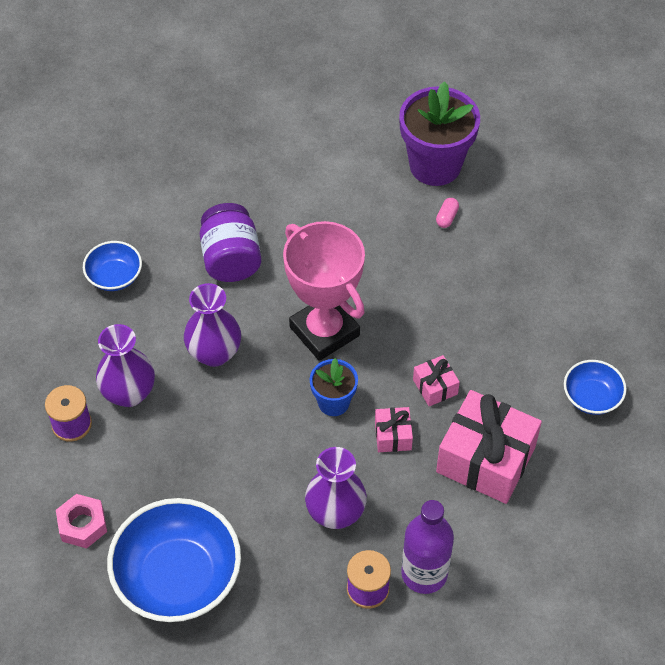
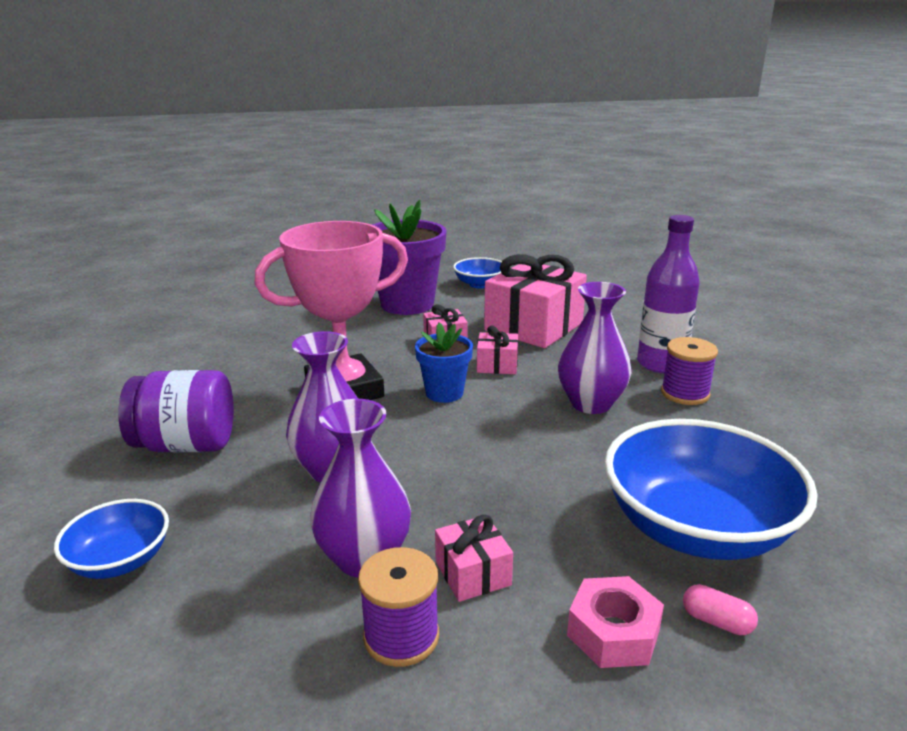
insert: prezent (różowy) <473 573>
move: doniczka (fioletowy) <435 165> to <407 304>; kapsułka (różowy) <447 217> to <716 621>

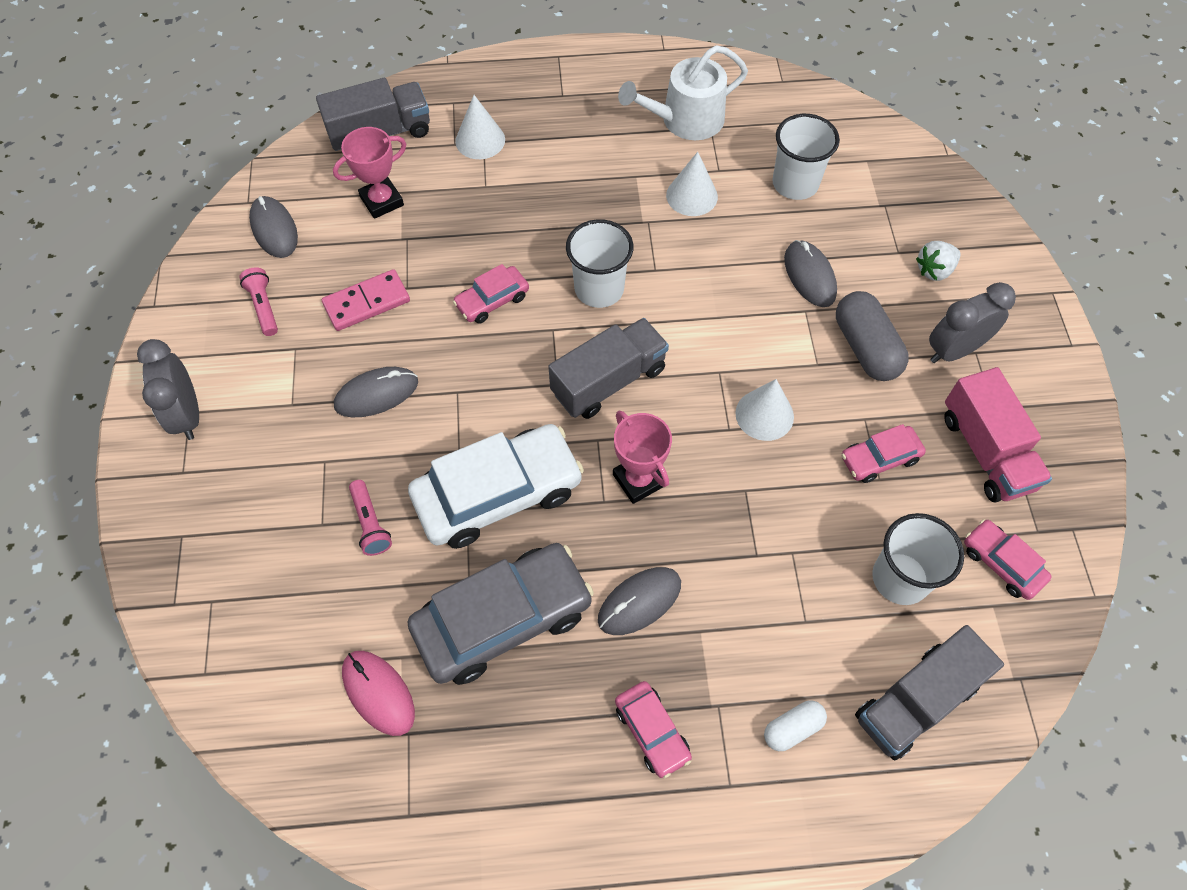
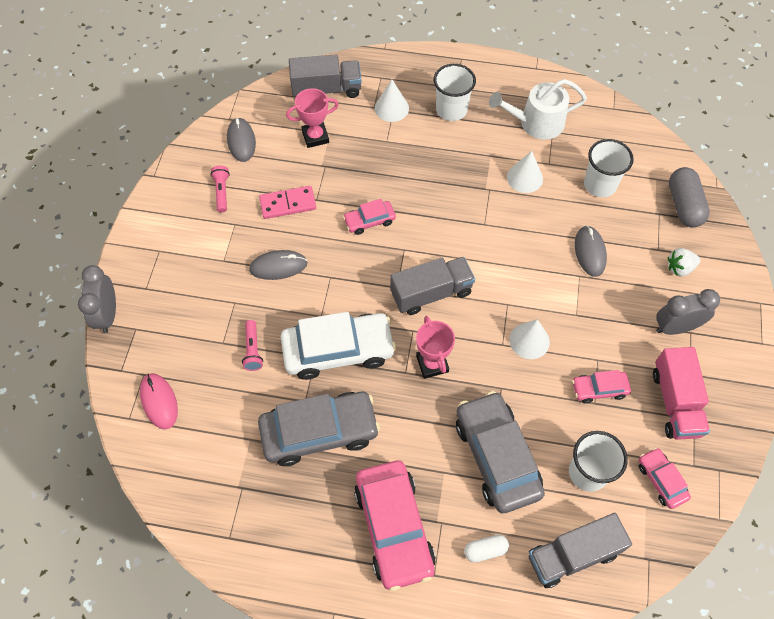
delete: myszka (szary) <639 602>
insert: samochód (szary) <496 457>
move: budzik (szary) <187 415> to <107 315>; myszka (różowy) <378 693> to <159 401>; szklanka (biały) <599 289> to <451 110>; kapsułka (szary) <865 348> to <684 205>
resize: samochód (różowy) <652 731> = <394 527> x2.01

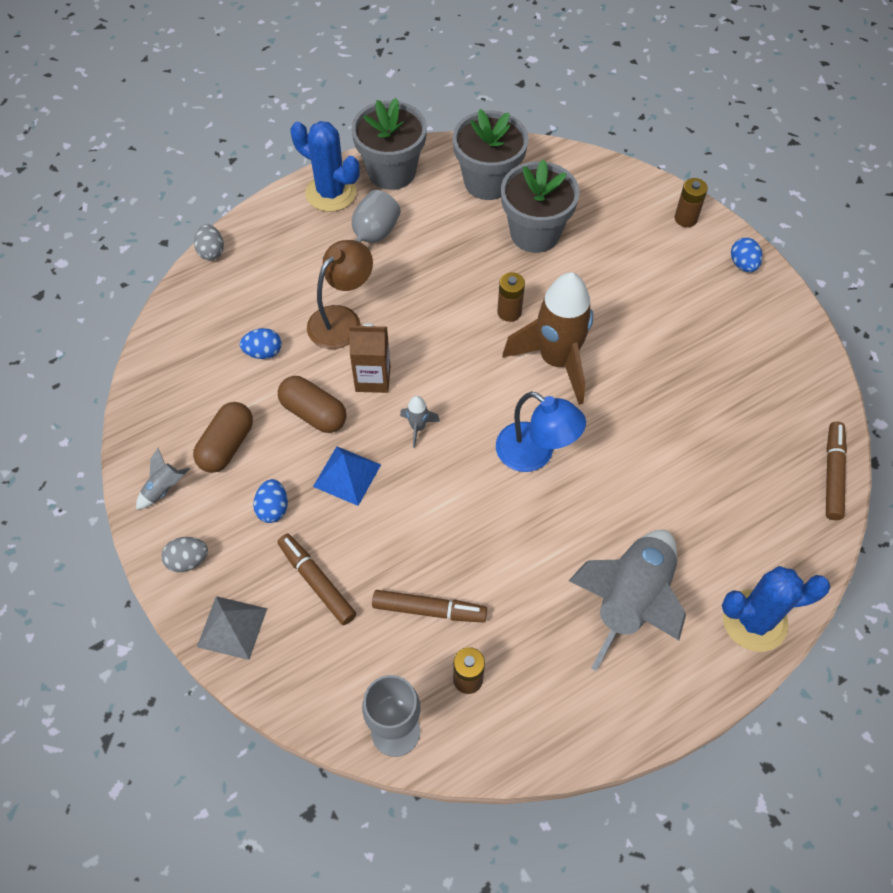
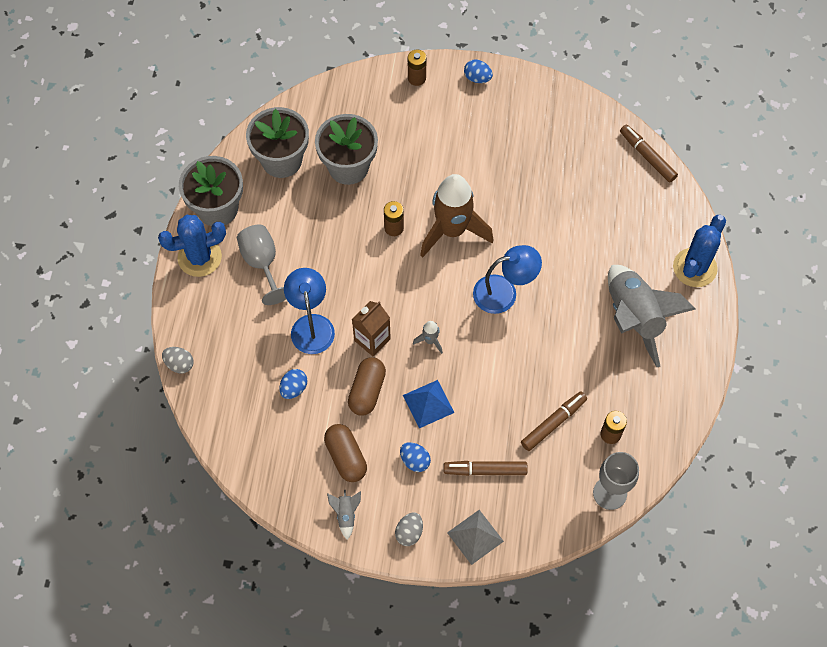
recolor: lampka (brązowy) <342 319> to lampka (niebieski) <311 325>
rotate: kapsułka (brązowy) <313 413> = <367 391> 60 degrees counterclockwise

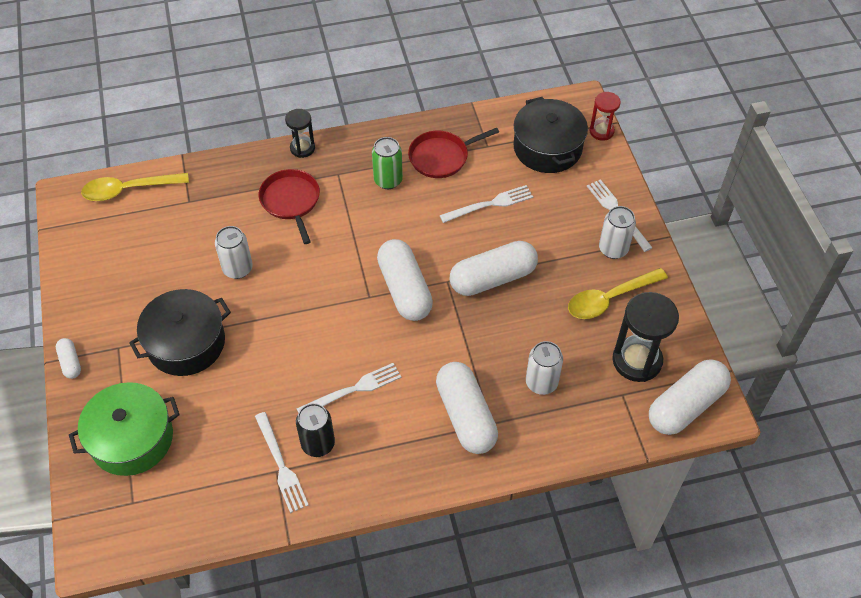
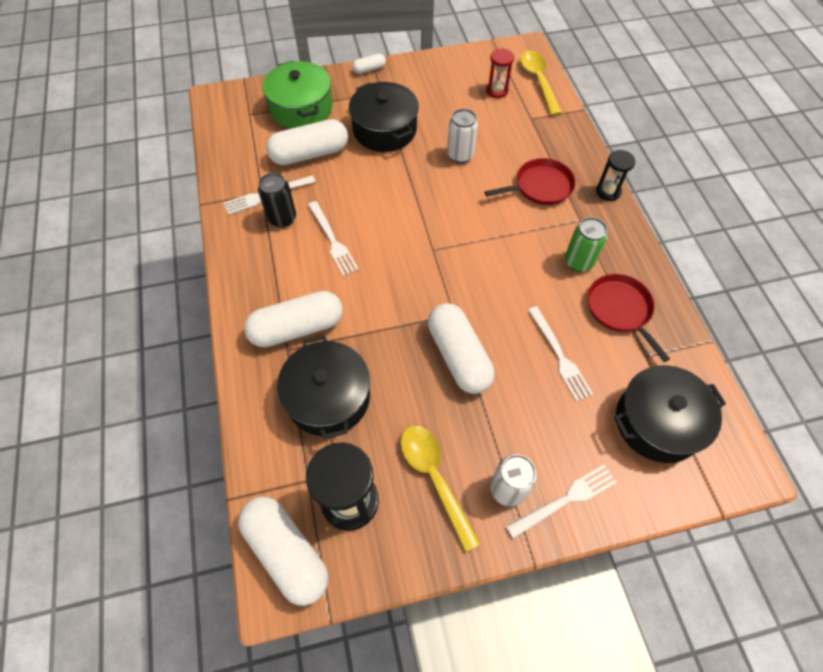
move: kapsułka (biały) <404 289> to <310 154>; klepsydra (czerwony) <601 131> to <497 90>
replace: puszka (biały) <541 383> to garnek (czarny) <328 397>

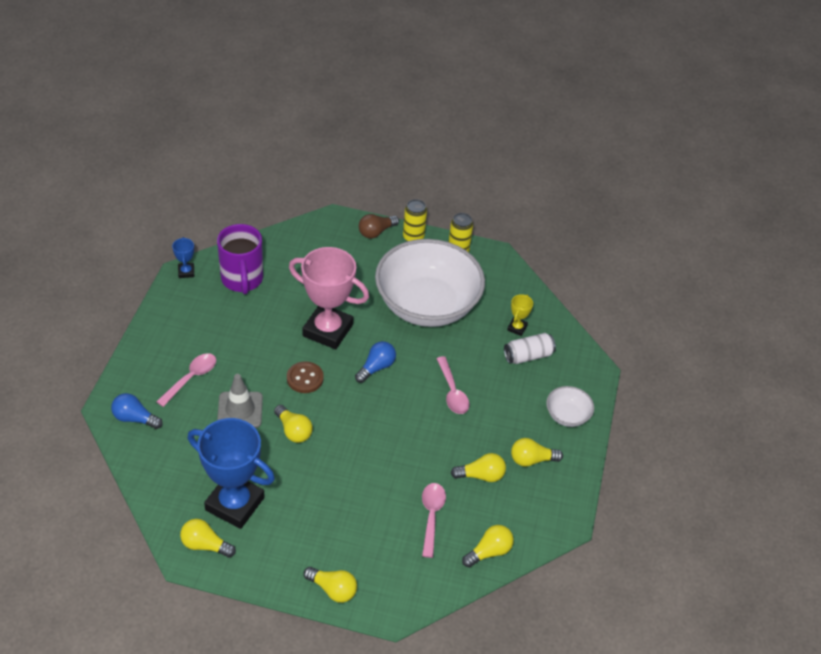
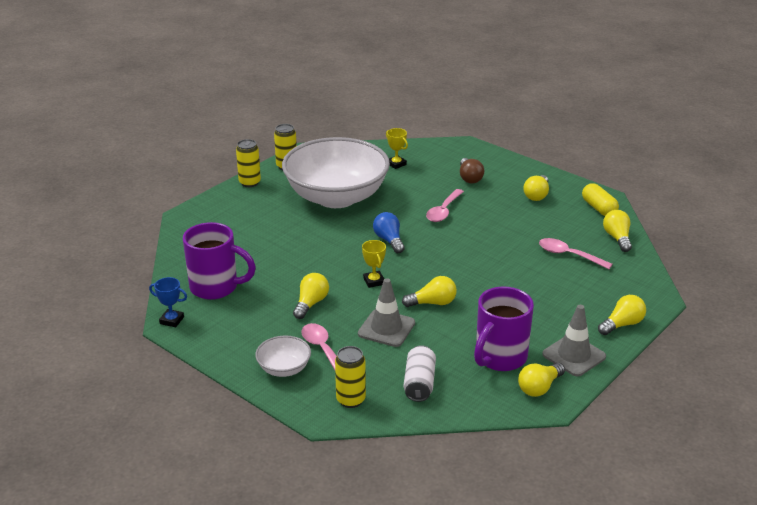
delete: puchar (różowy) <328 330>
insert: pachołek (szary) <574 355>; kapsułka (żółty) <599 208>
move: miska (biały) <567 415> to <284 368>; żarówka (żółty) <481 475> to <311 303>; puszka (biały) <528 356> to <419 383>; żarówka (brązowy) <376 232> to <469 178>
replace: żarówka (niebieski) <135 418> to puszka (żółty) <350 400>; guzik (brązowy) <305 378> to puchar (żółty) <374 281>; puchar (niebieski) <235 504> to kubek (fioletowy) <499 358>
rotate: łyżka (różowy) <452 392> = <443 211> 105 degrees clockwise

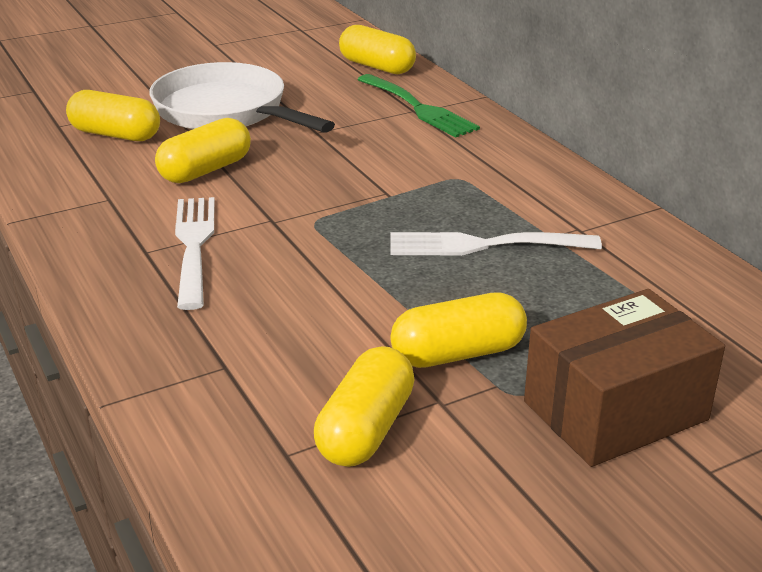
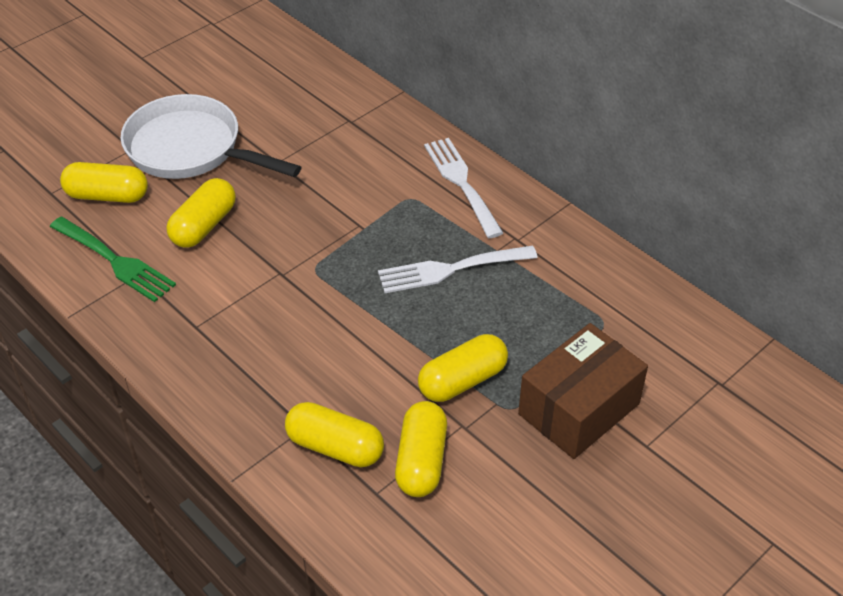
move: widelec (zielony) <419 108> to <115 261>; kapsułka (żółty) <377 67> to <335 447>; widelec (biały) <194 245> to <461 183>

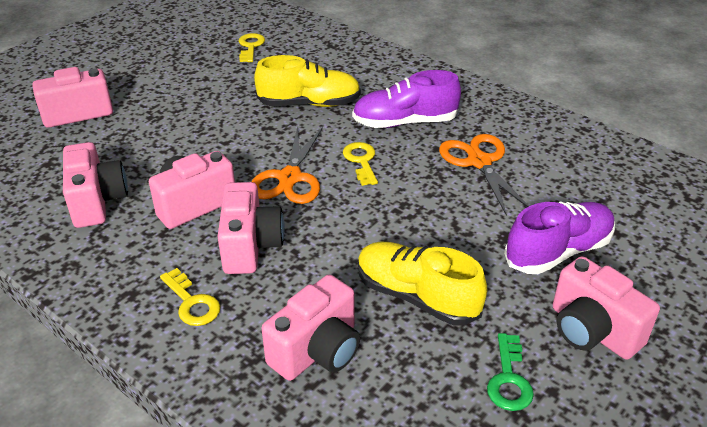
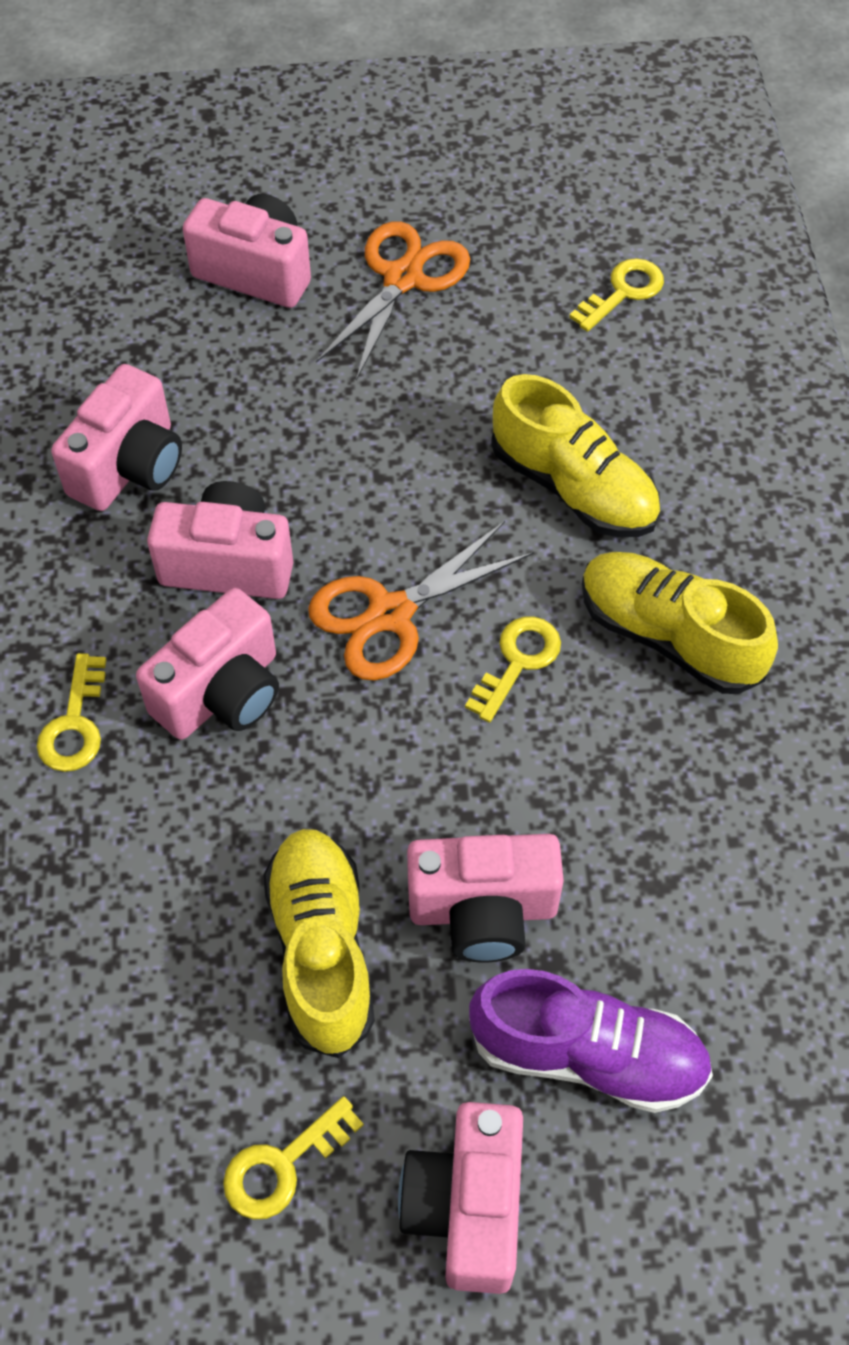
move: nożyczki (pomarańczowy) <479 162> to <403 278>; aparat fotograficzny (różowy) <317 351> to <483 910>
recolor: klucz (zielony) <509 379> to klucz (żółty) <282 1165>; but (fioletowy) <404 122> to but (żółty) <669 636>

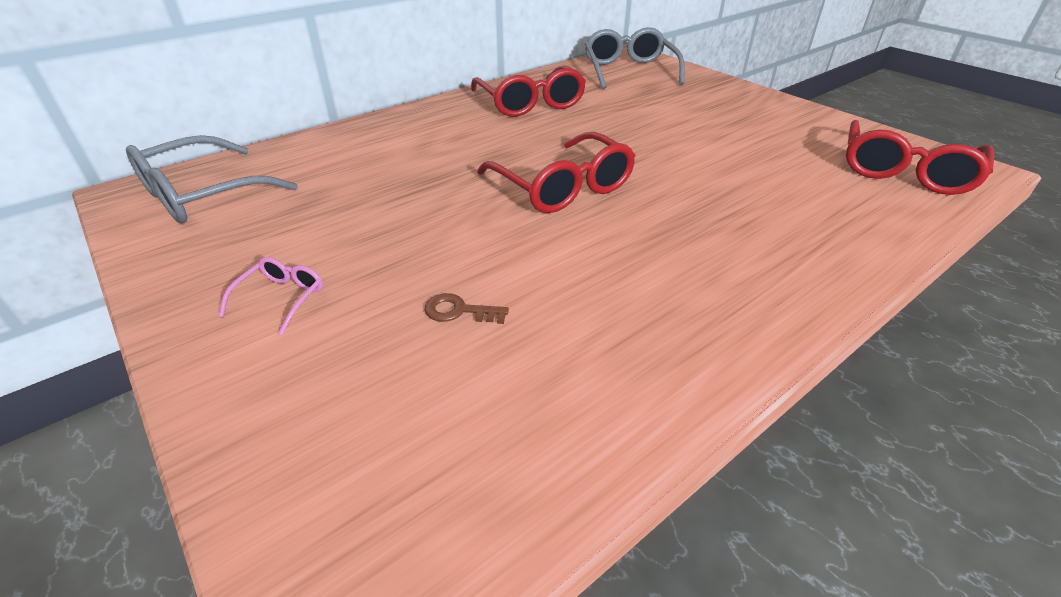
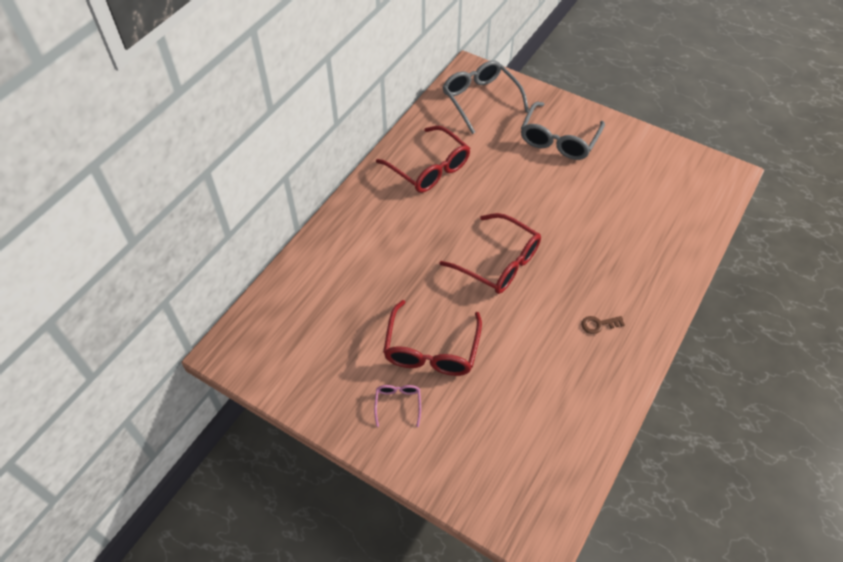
move: okulary (czerwony) <905 172> to <431 349>; okulary (szary) <202 195> to <558 140>; klucz (brązowy) <459 311> to <599 324>

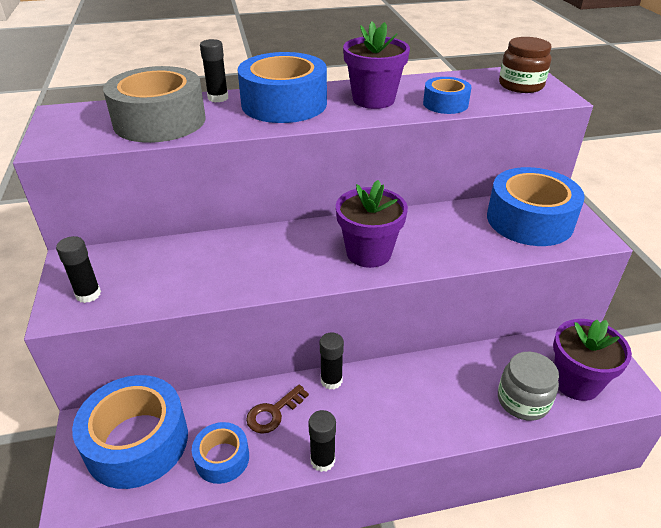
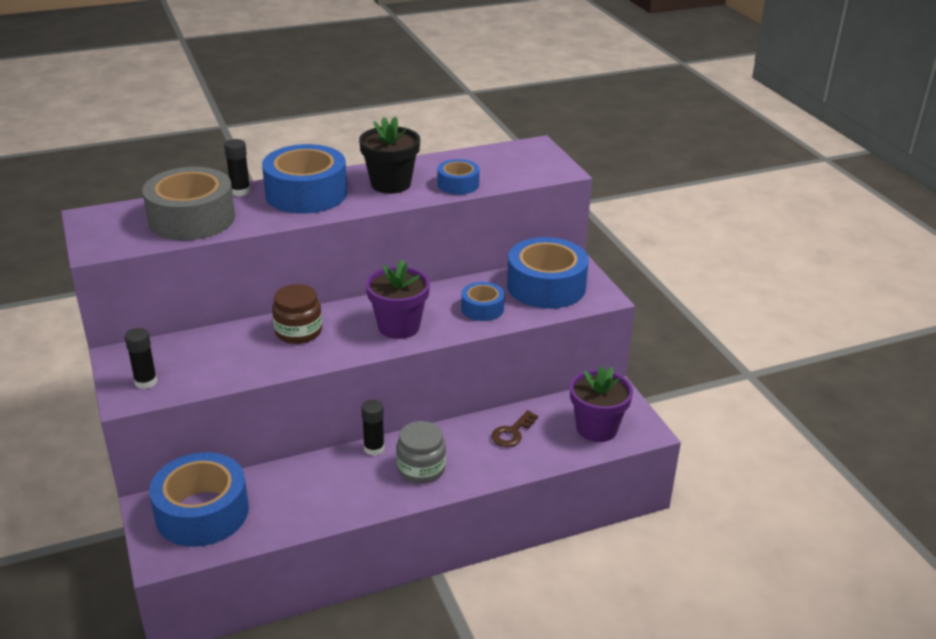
delete: klej w sztyfcie (czarny) <322 460>
move: słoik (brązowy) <521 85> to <298 331>; słoik (szary) <523 400> to <421 468>; taśma klejąca (niebieski) <222 458> to <482 308>; klucz (brązowy) <273 413> to <512 432>
recolor: doniczka (fioletowy) <373 99> to doniczka (czarny) <391 184>

